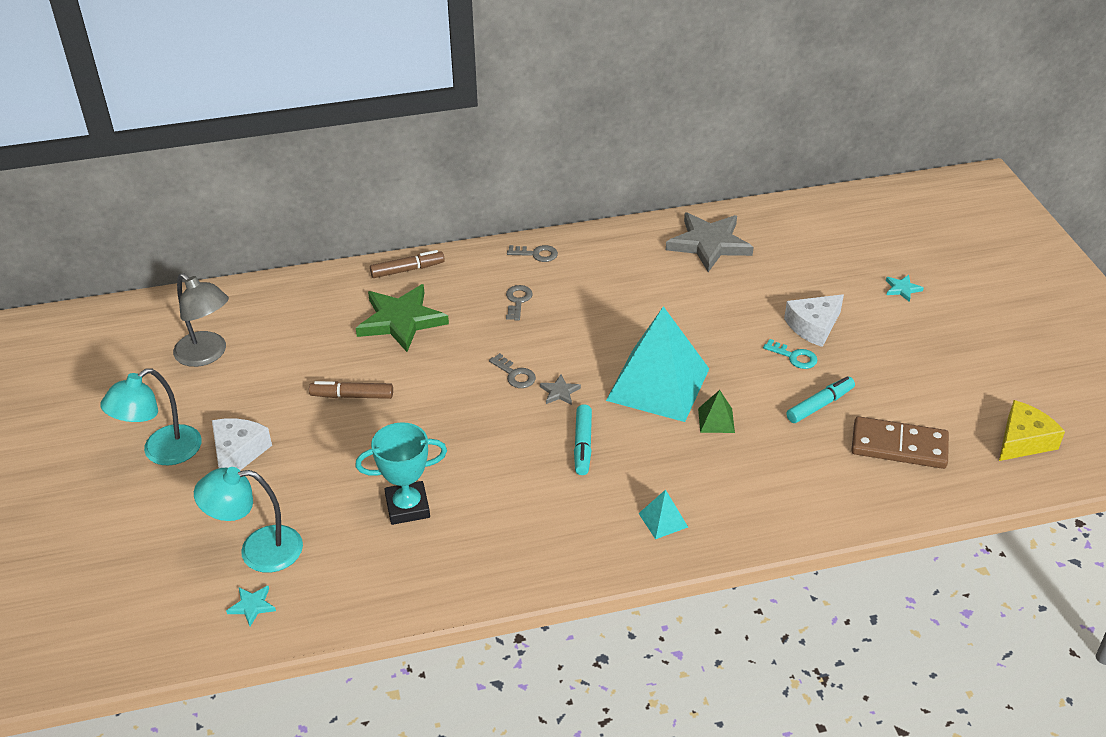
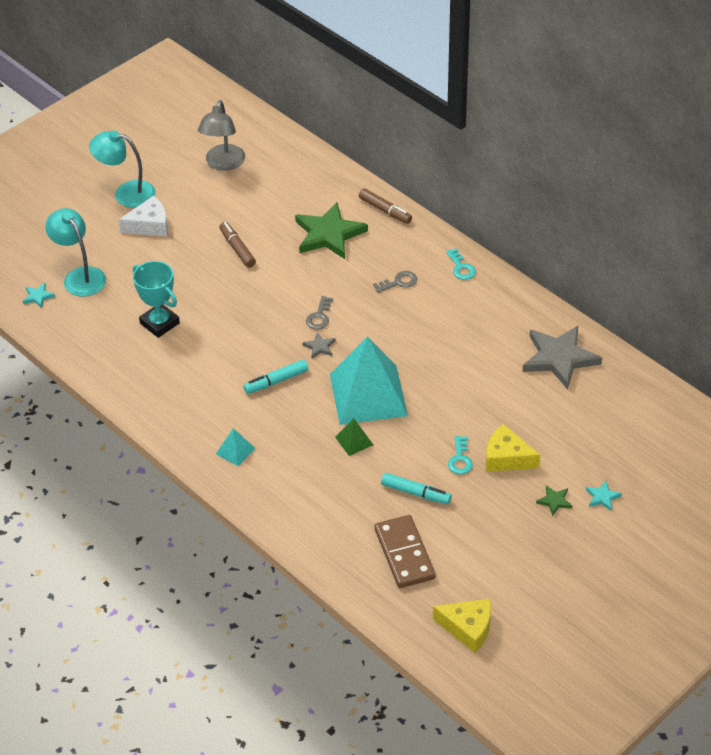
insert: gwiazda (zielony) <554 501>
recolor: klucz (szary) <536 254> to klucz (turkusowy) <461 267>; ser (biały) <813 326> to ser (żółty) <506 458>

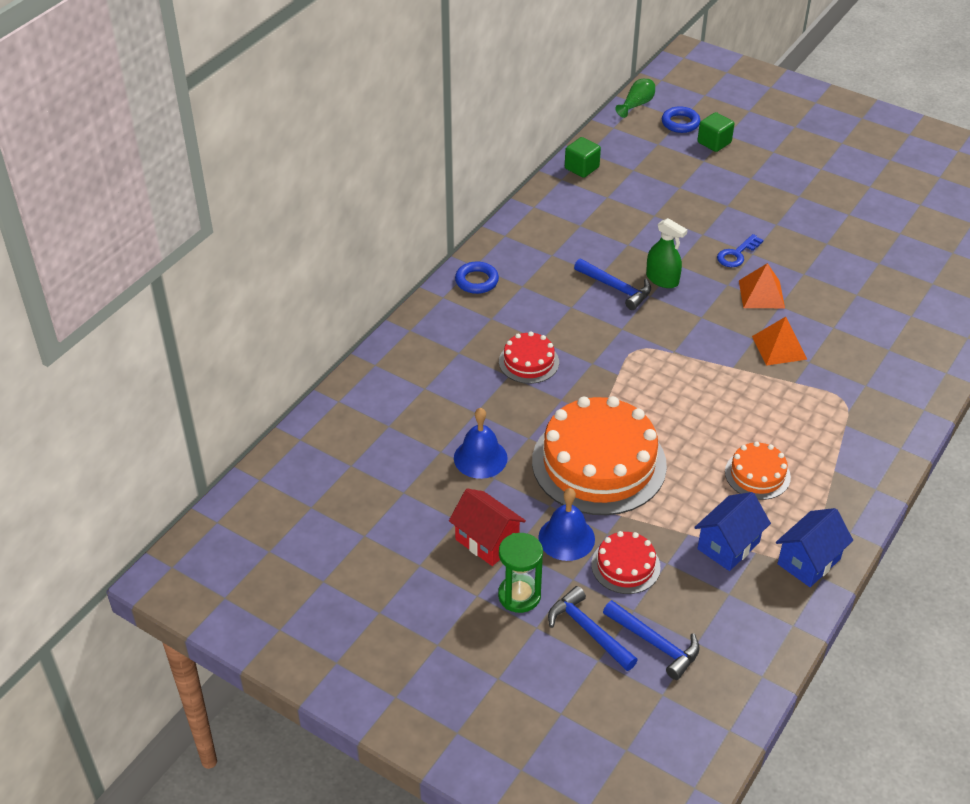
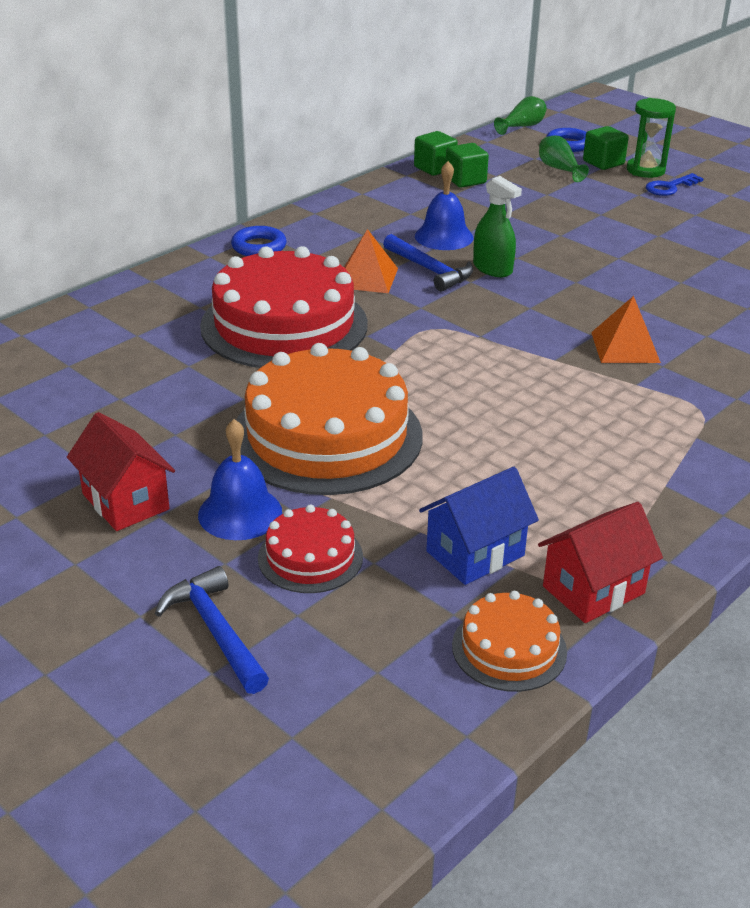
delete: młotek (niebieski) <655 643>
insert: sześcian (zielony) <465 180>; wazon (zielony) <559 169>
move: piramida (pomarańczowy) <761 294> to <367 278>; dzwonek (niebieski) <480 458> to <444 237>; tort (pomarańczowy) <757 474> to <509 648>; klepsydra (zielony) <519 595> to <645 170>; klucz (niebieski) <736 254> to <669 187>
recolor: domek (niebieski) <808 561> to domek (czerwony) <593 590>
resize: tort (czerwony) <529 362> = <284 325> x2.08

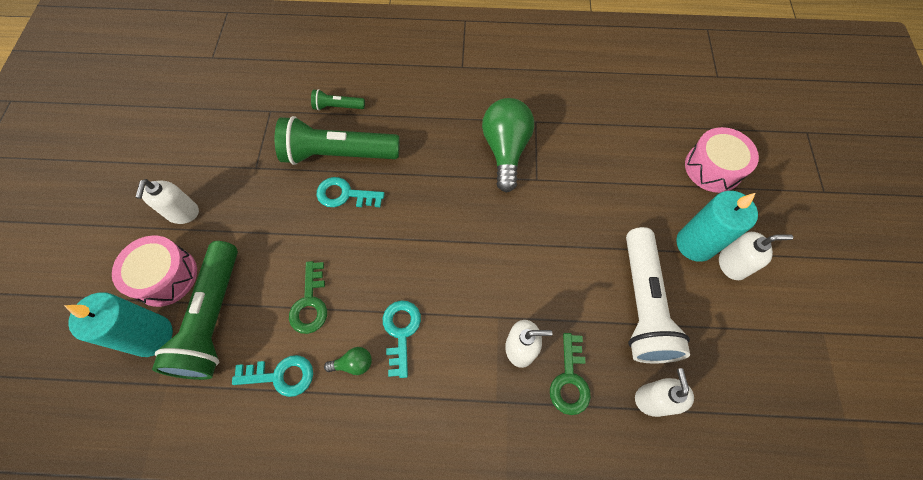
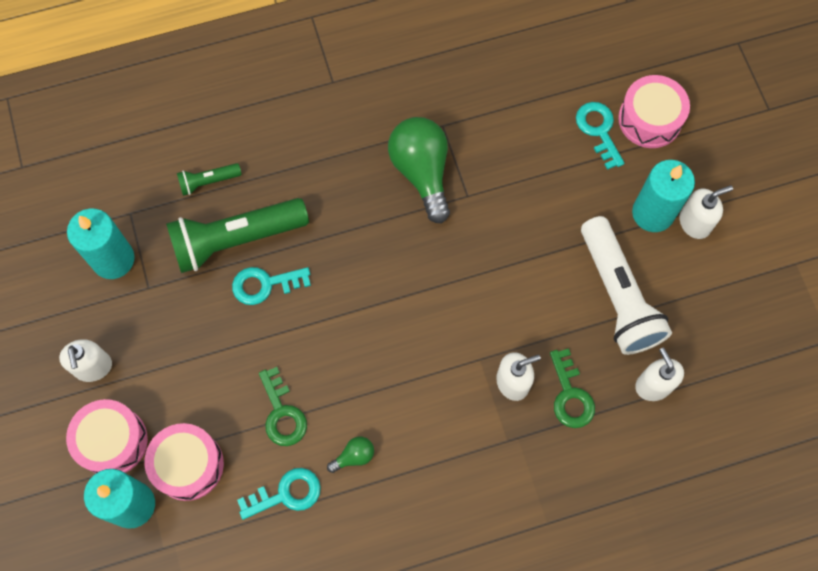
insert: świeca (turkusowy) <113 259>
move: klucz (turkusowy) <401 332> to <598 130>
replace: latarka (zielony) <213 318> to bęben (różowy) <188 465>

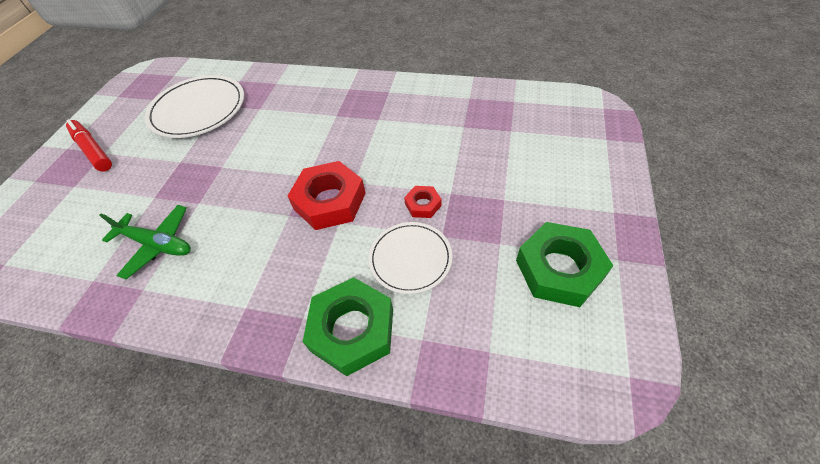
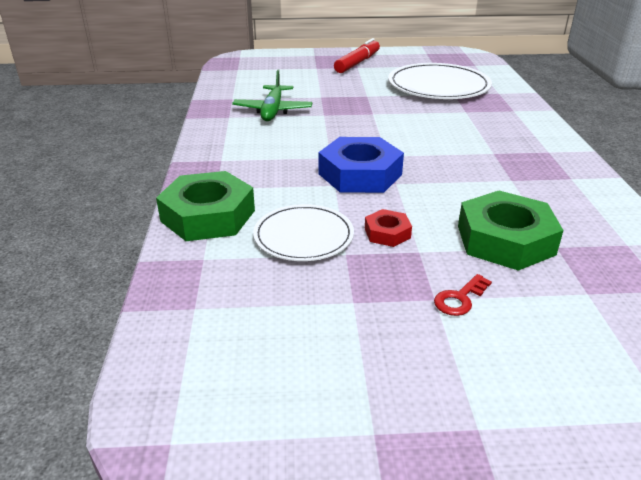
insert: klucz (czerwony) <459 299>
move: nakrętka (zielony) <559 269> to <505 240>
recolor: nakrętka (czerwony) <330 201> to nakrętka (niebieski) <360 174>

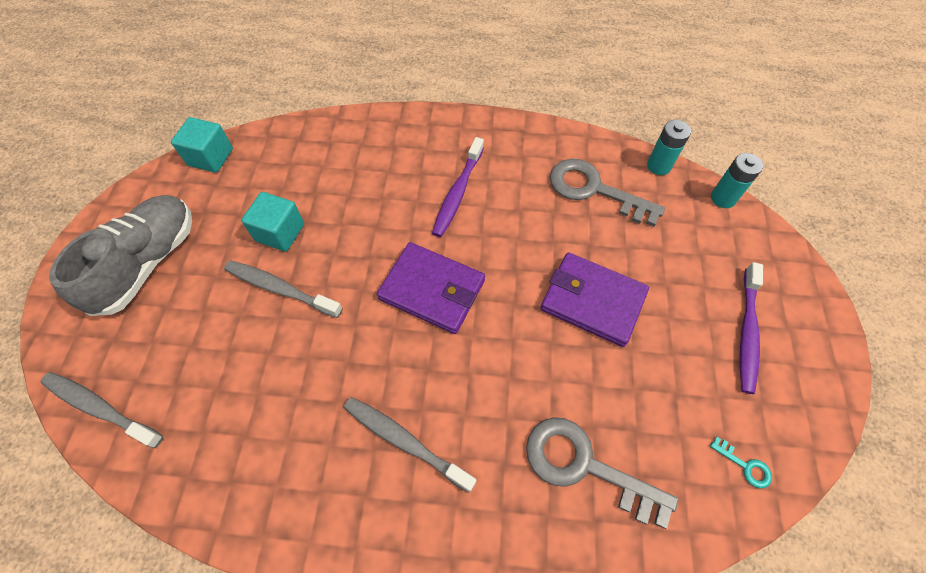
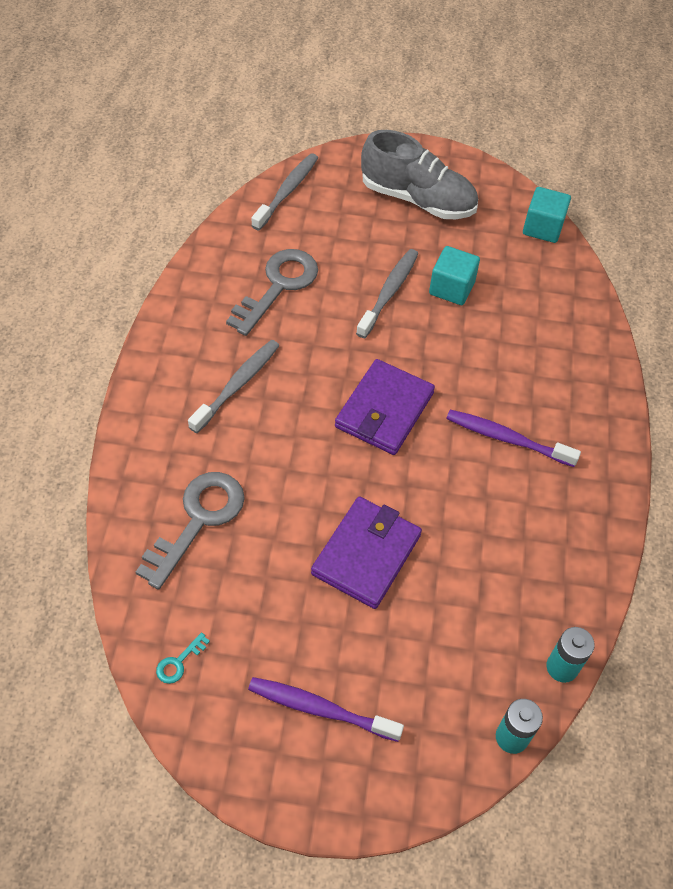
move: klucz (szary) <594 190> to <278 286>

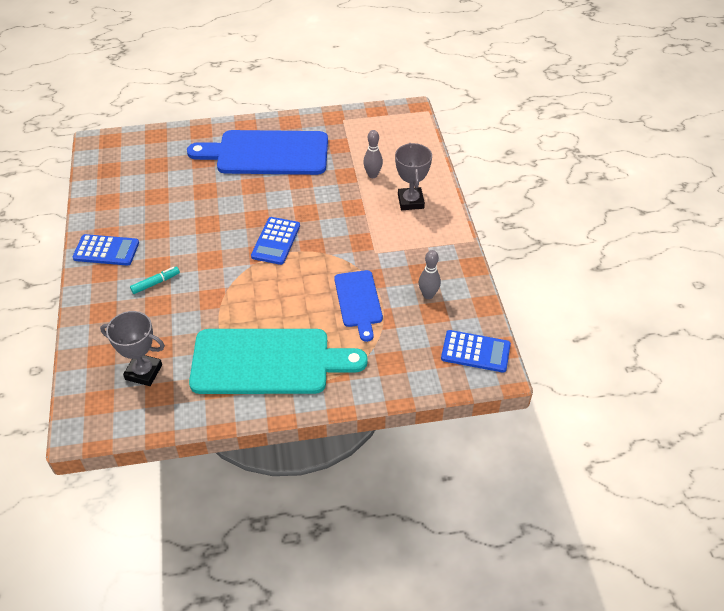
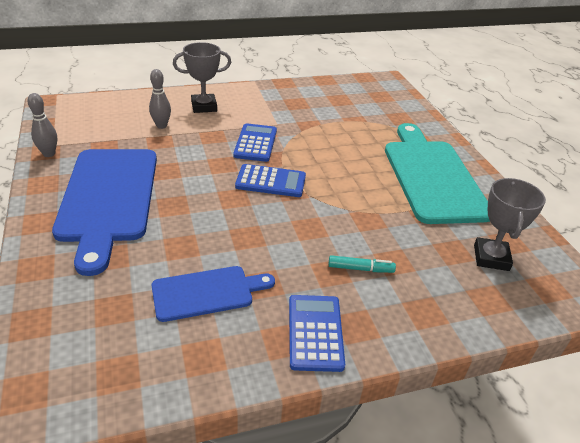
move: kręgiel (szary) <428 295> to <49 154>; deska do krojenia (niebieski) <358 301> to <207 292>; kalkulator (niebieski) <475 352> to <255 143>
rotate: flamaster (turkusowy) <156 283> = <360 269> 135 degrees clockwise

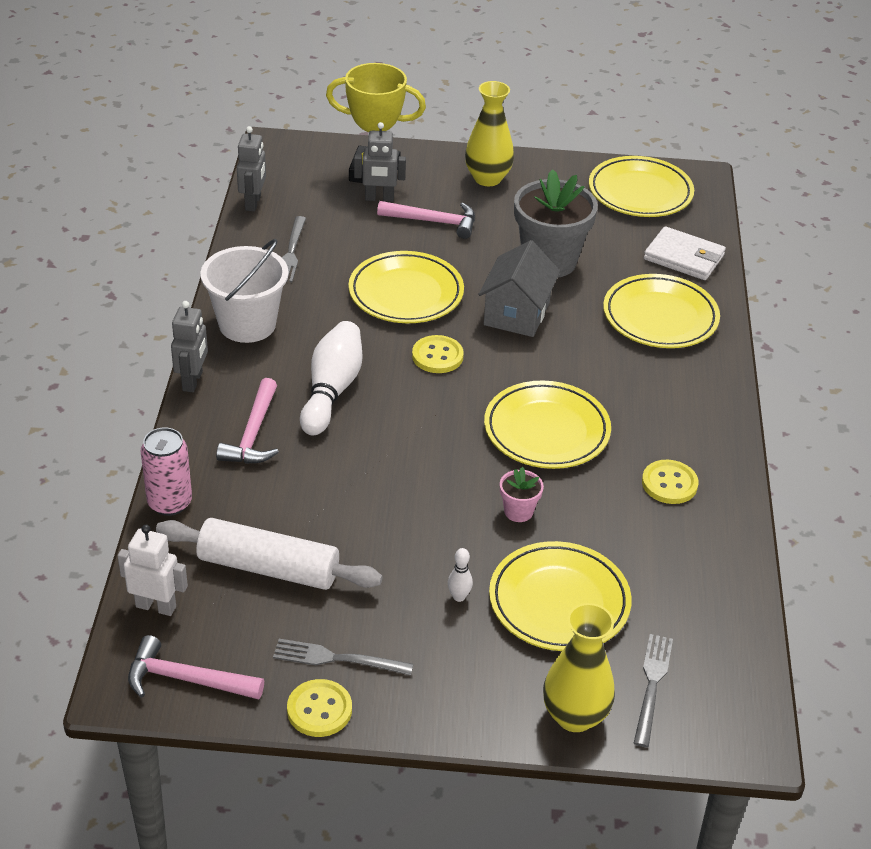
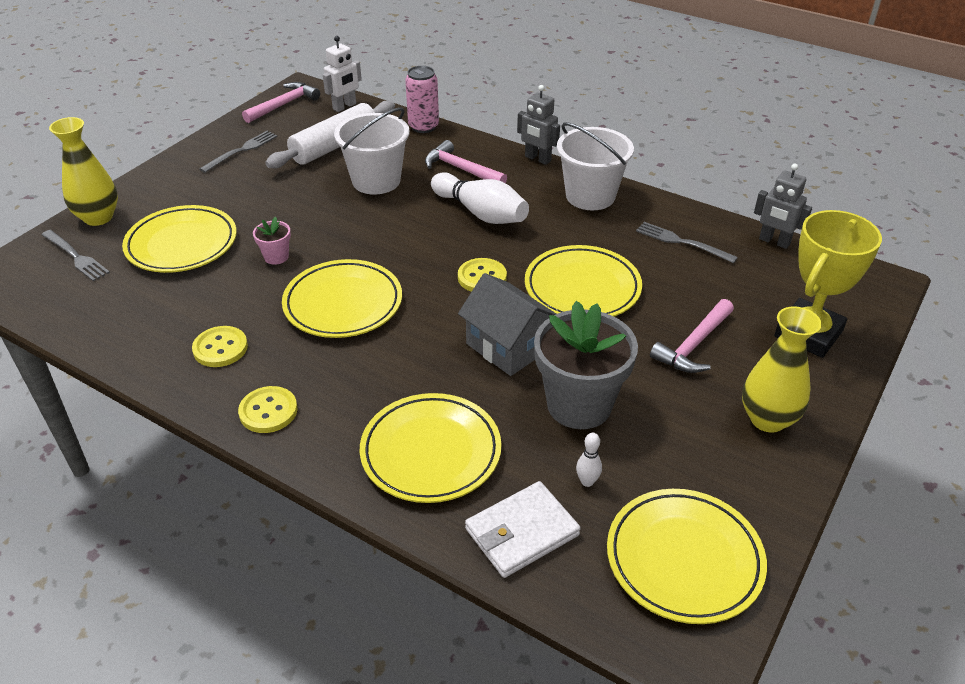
delete: robot (szary) <379 198>
insert: wiadro (biały) <376 181>
move: guzik (żółty) <319 710> to <268 411>; kręgiel (biały) <459 597> to <587 481>

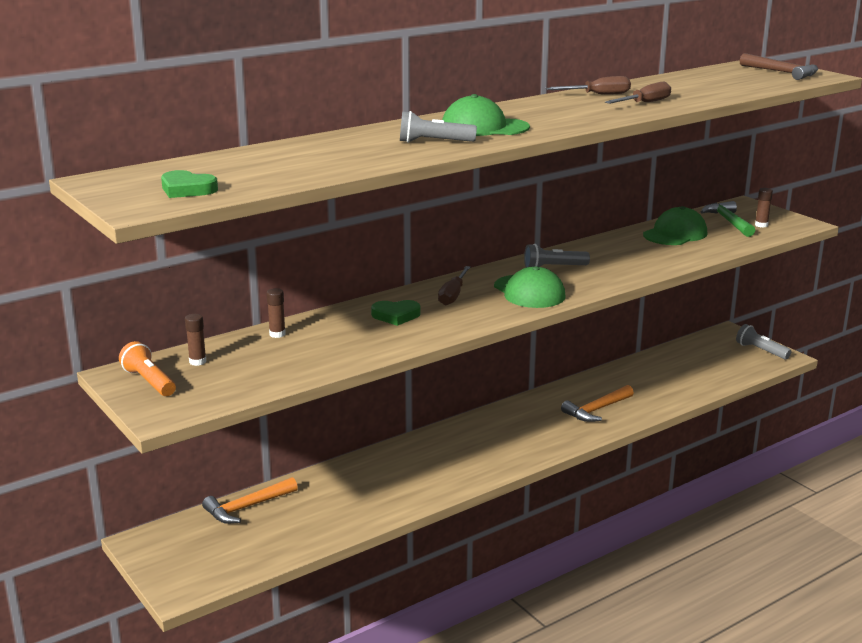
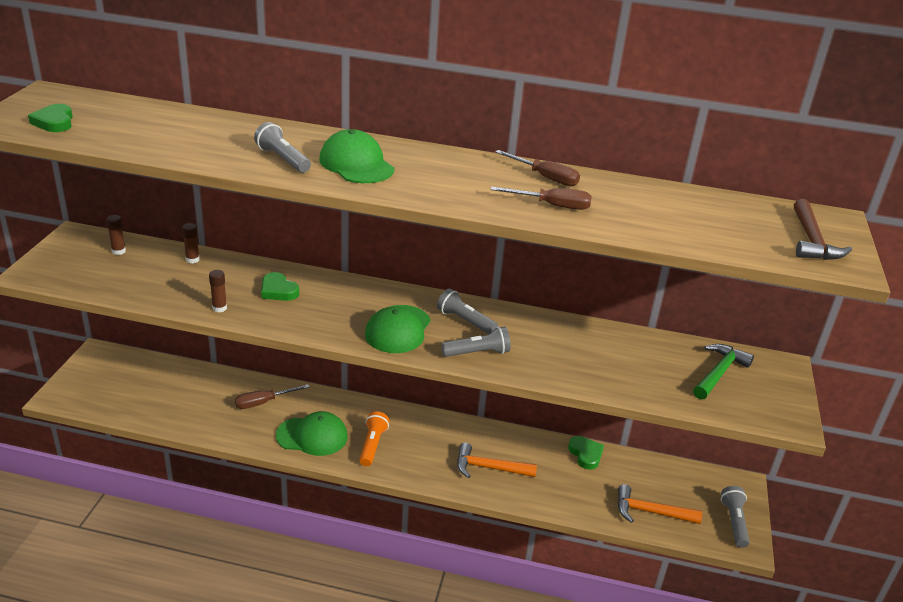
insert: latarka (szary) <477 353>; serce (zielony) <585 454>
move: klej w sztyfcie (brązowy) <761 225> to <219 308>; śrubokręt (brązowy) <453 295> to <263 402>; czapka (zielony) <675 234> to <312 436>; latarka (pomarańczowy) <149 382> to <372 445>; młotek (pomarańczowy) <247 507> to <651 512>

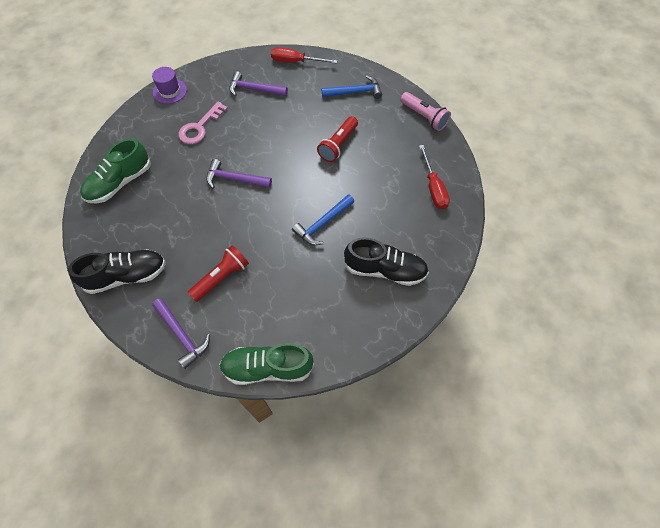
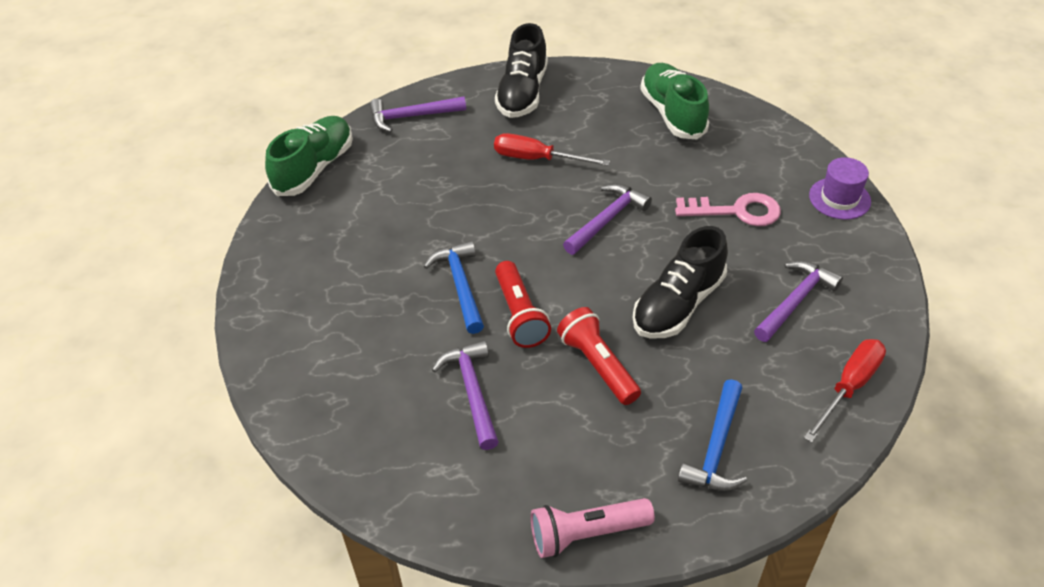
insert: młotek (fioletowy) <472 392>
move: śrubokręt (czerwony) <433 187> to <537 159>; latarka (czerwony) <221 277> to <520 315>; but (czarny) <385 270> to <678 304>
rotate: klucz (różowy) <200 127> = <736 211> 120 degrees clockwise

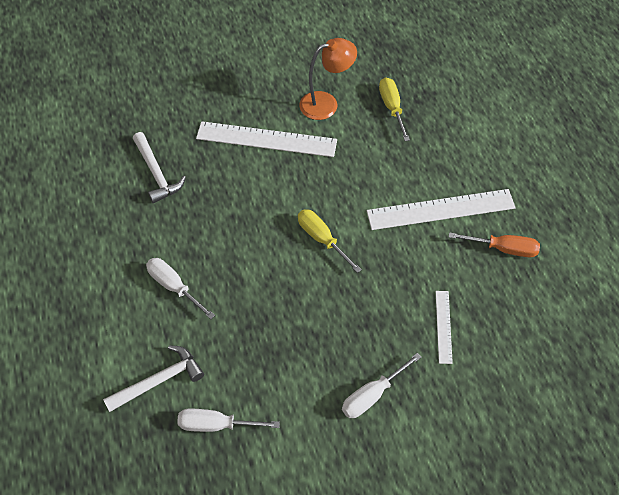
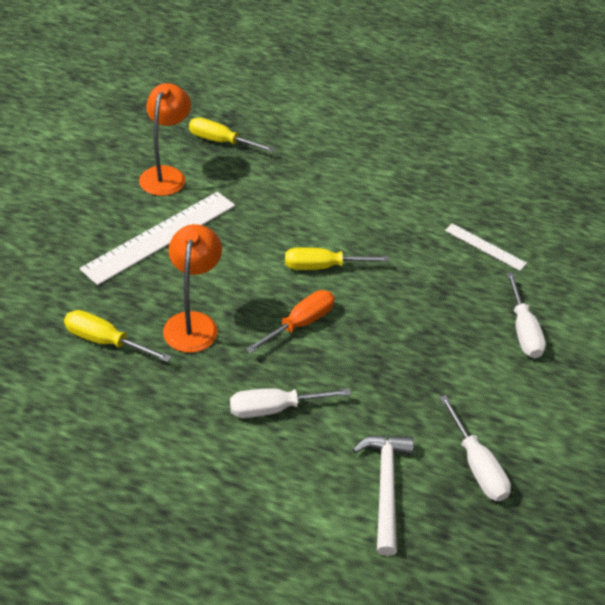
delete: linijka (biały) <440 209>
insert: lampka (pomarańczowy) <193 323>
move: śrubokręt (pomarańczowy) <503 249> to <299 324>
replace: młotek (biały) <156 173> to śrubokręt (żółty) <106 341>
rotate: śrubokręt (biały) <216 425> = <476 464> 60 degrees counterclockwise

